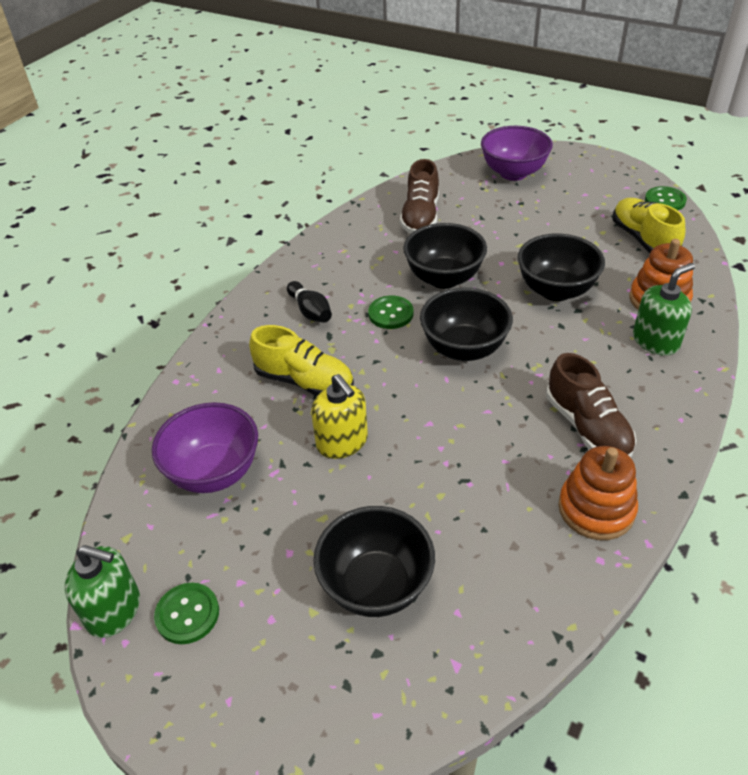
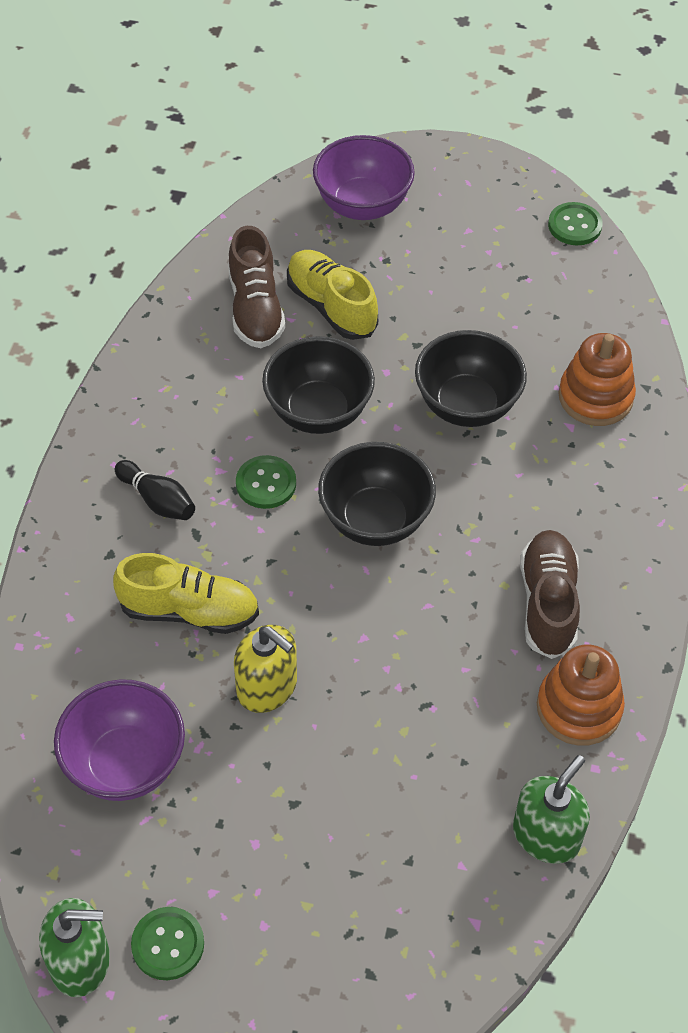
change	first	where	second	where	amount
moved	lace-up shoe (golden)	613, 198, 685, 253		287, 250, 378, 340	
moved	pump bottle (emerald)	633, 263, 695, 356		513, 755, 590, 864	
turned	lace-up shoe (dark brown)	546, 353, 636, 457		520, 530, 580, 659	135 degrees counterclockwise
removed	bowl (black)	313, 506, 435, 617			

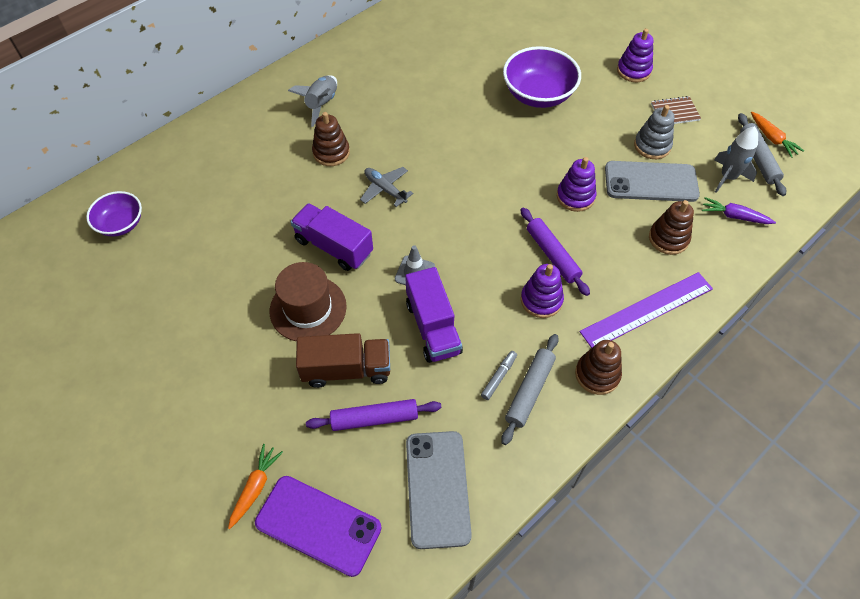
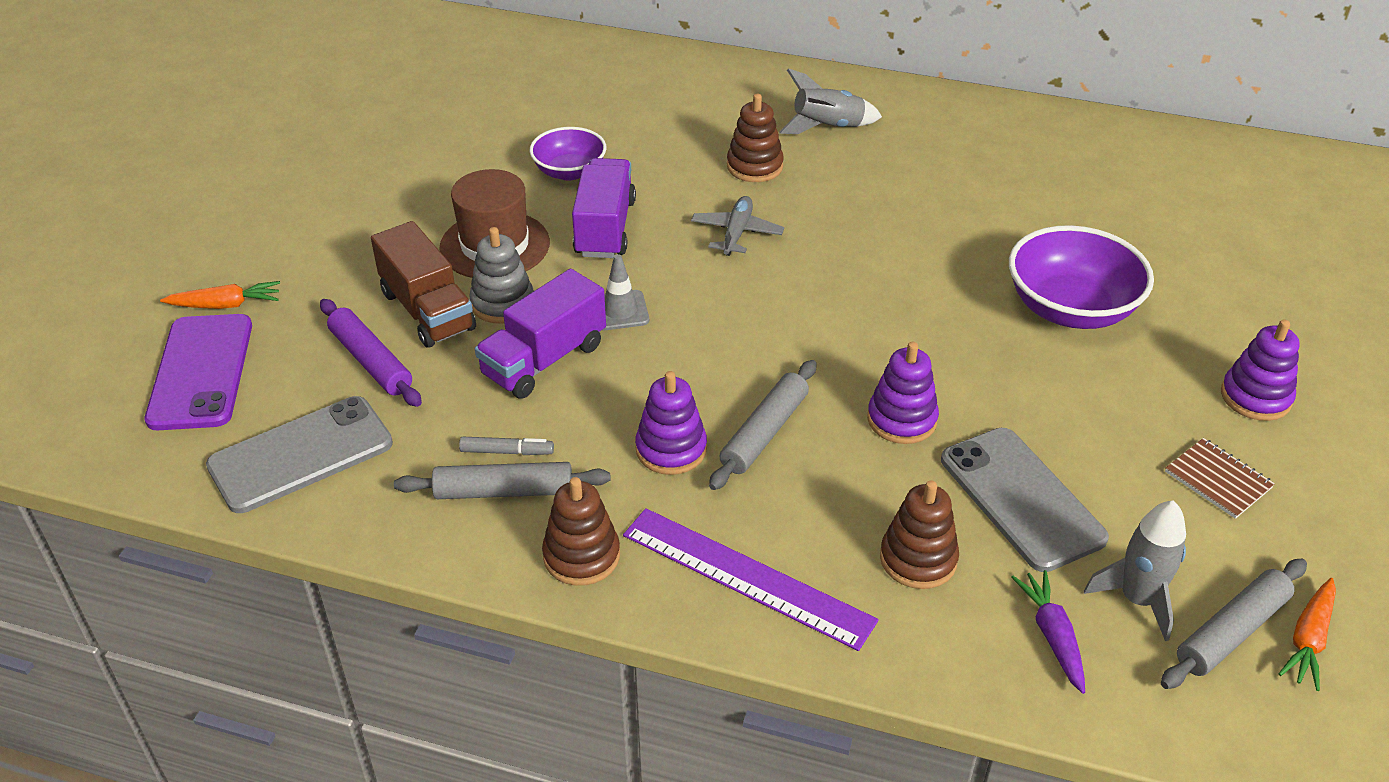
change	first	where	second	where	amount
moved	stacking rings (grey)	634, 105, 675, 159		469, 227, 534, 323	
moved	bowl (violet)	86, 191, 142, 237		529, 127, 606, 181	
recoloured	dough roller (violet)	520, 208, 590, 296	dough roller (grey)	709, 360, 817, 490	

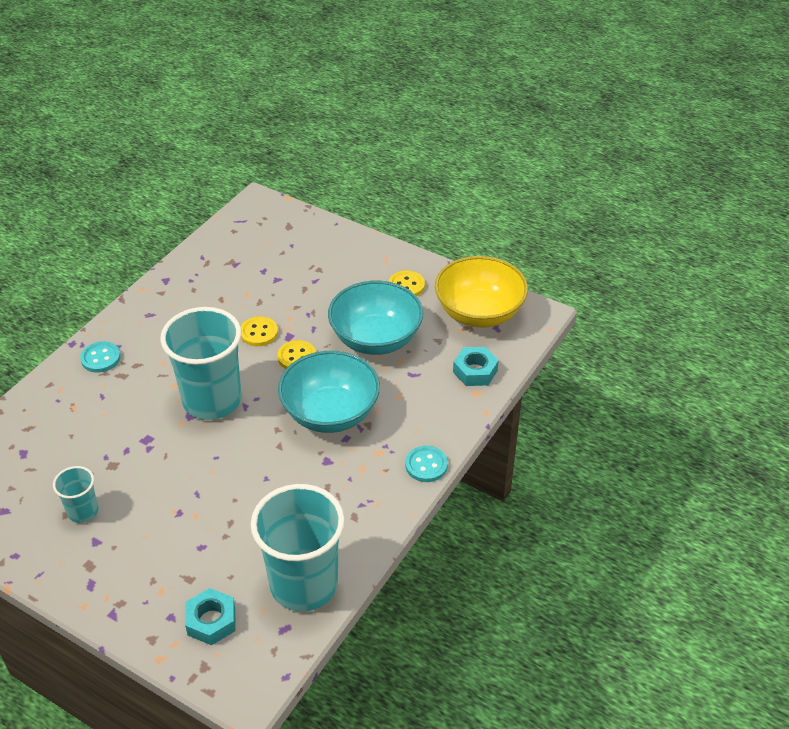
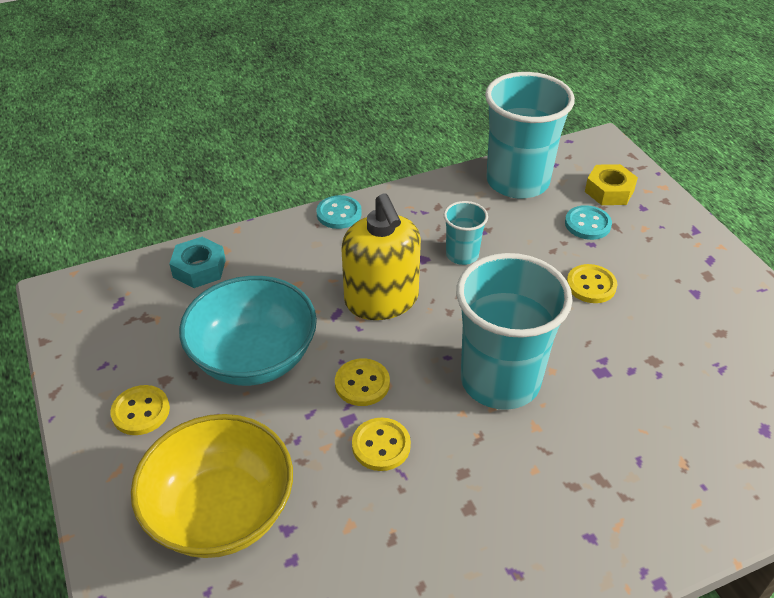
change	first	where	second	where	amount
moved	bowl (golden)	435, 256, 528, 328		131, 414, 293, 558	
replaced	bowl (turquoise)	278, 351, 380, 433	pump bottle (golden)	341, 193, 421, 320	
moved	tumbler (turquoise)	53, 466, 98, 523		444, 201, 488, 265	
moved	shirt button (turquoise)	80, 341, 121, 373		565, 205, 612, 240	
added			shirt button (golden)	567, 264, 617, 303	
recoloured	hexagon nut (turquoise)	185, 588, 236, 645	hexagon nut (golden)	585, 164, 638, 205	

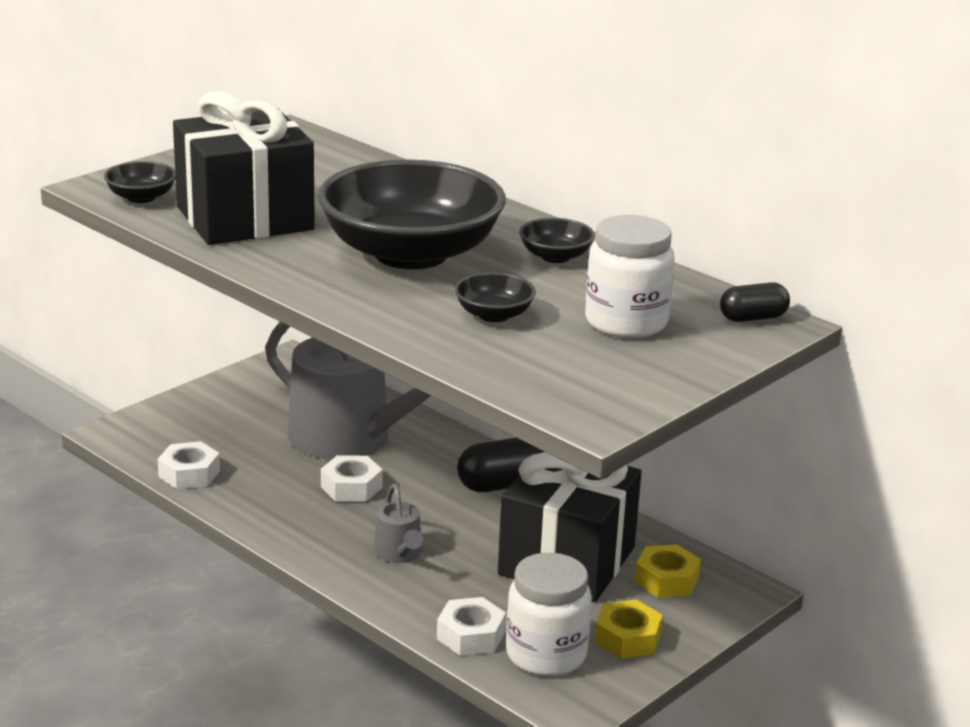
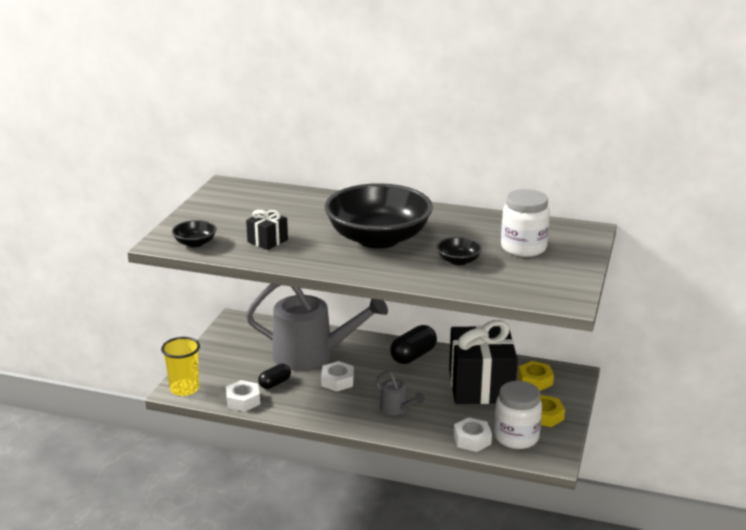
change	first	where	second	where	amount
added			tumbler (golden)	161, 337, 200, 396	
resized	present (black)	173, 91, 315, 245		246, 210, 288, 250	x0.45
moved	pill shape (black)	720, 282, 790, 322		258, 364, 291, 389	
removed	bowl (black)	519, 218, 595, 263			

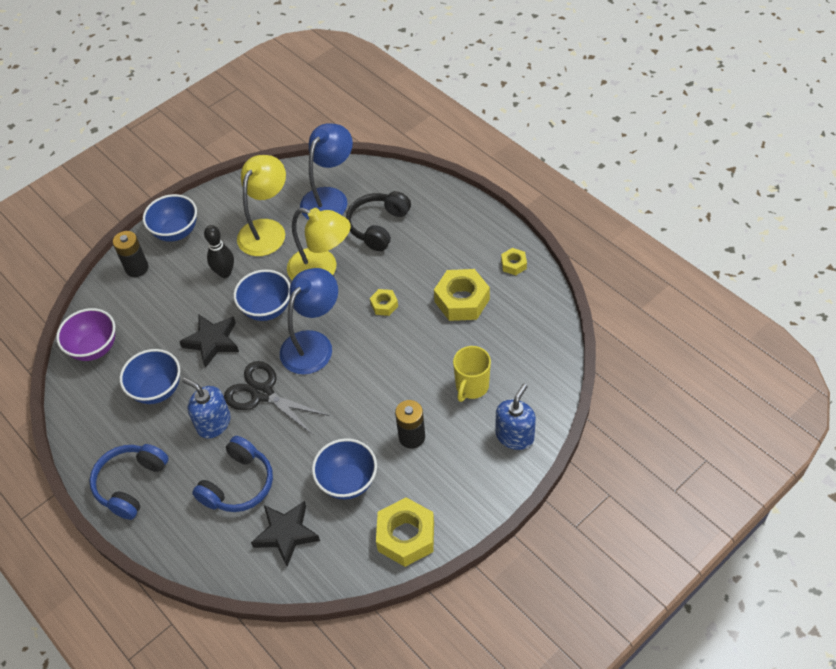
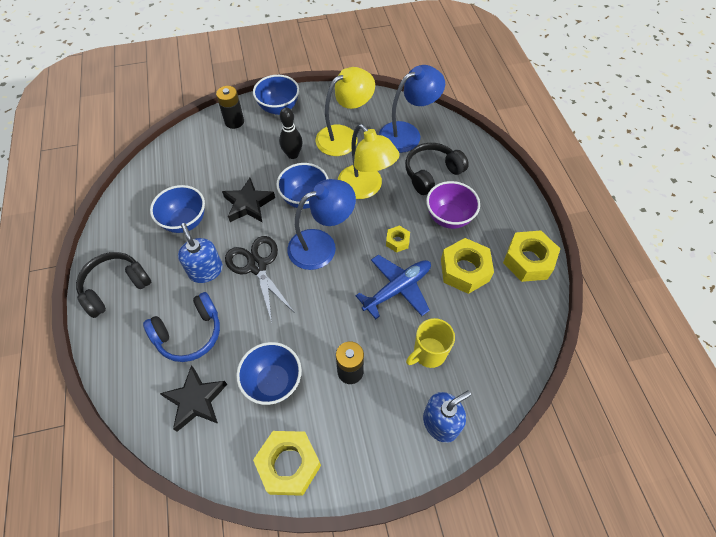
change	first	where	second	where	amount
recoloured	over-ear headphones (blue)	89, 444, 168, 520	over-ear headphones (black)	76, 252, 151, 318	
added			aeroplane (blue)	355, 255, 431, 319	
moved	bowl (violet)	56, 308, 115, 361		426, 181, 480, 229	
resized	hexagon nut (golden)	501, 248, 527, 275		503, 231, 560, 282	x1.96

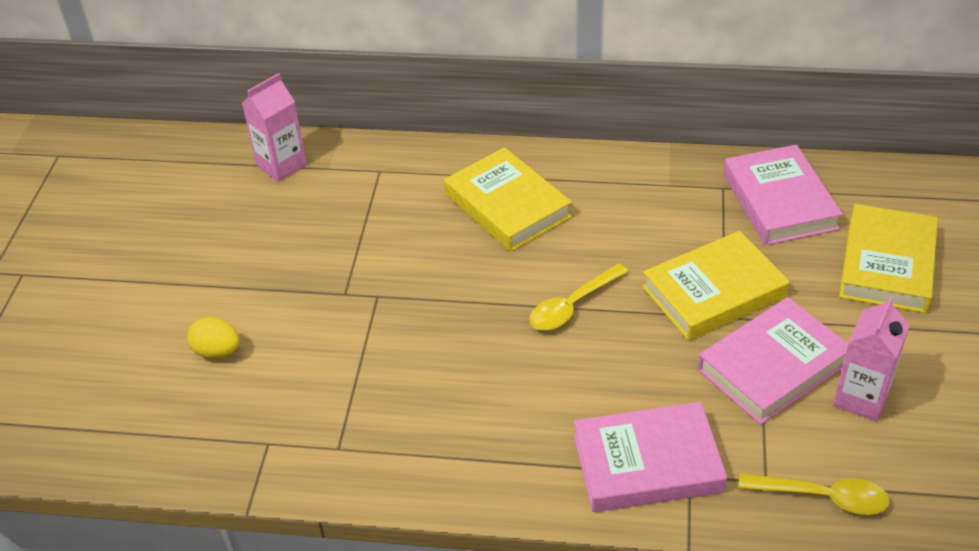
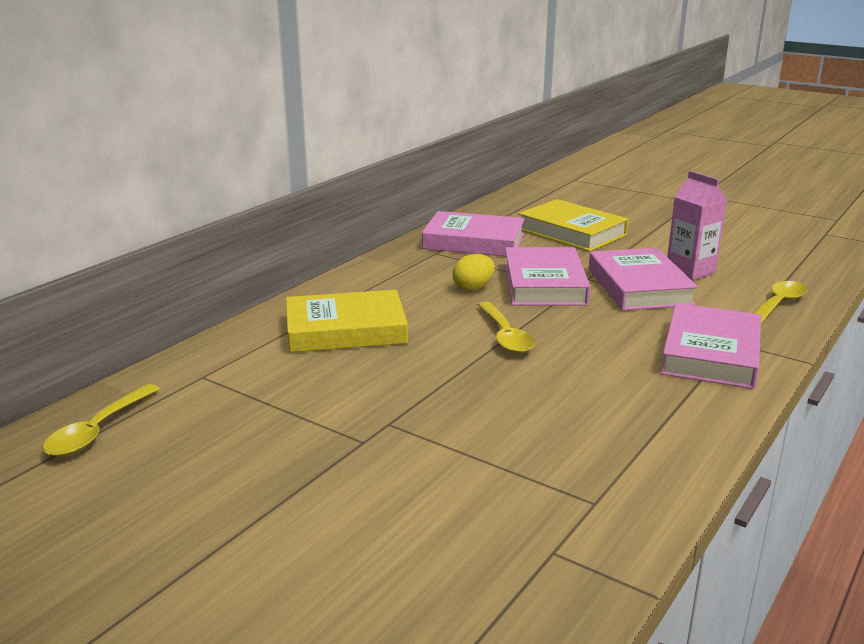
change	first	where	second	where	amount
replaced	carton (rose-pink)	242, 73, 307, 182	spoon (golden)	43, 384, 160, 456	
moved	egg shape (golden)	187, 317, 240, 359		452, 254, 495, 291	
recoloured	hardback (golden)	642, 231, 789, 341	hardback (rose-pink)	504, 247, 591, 306	

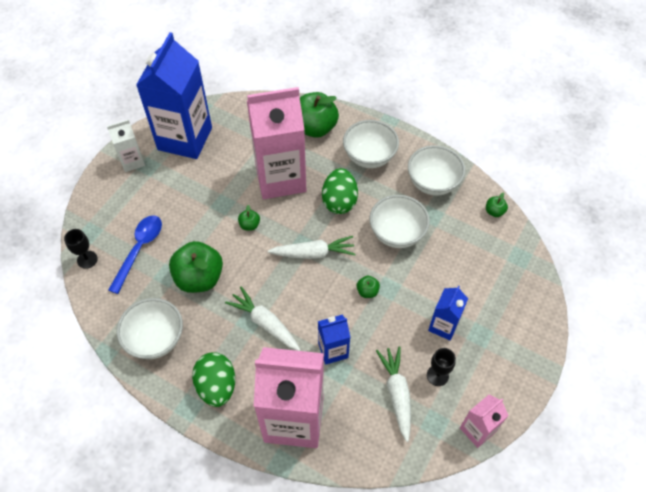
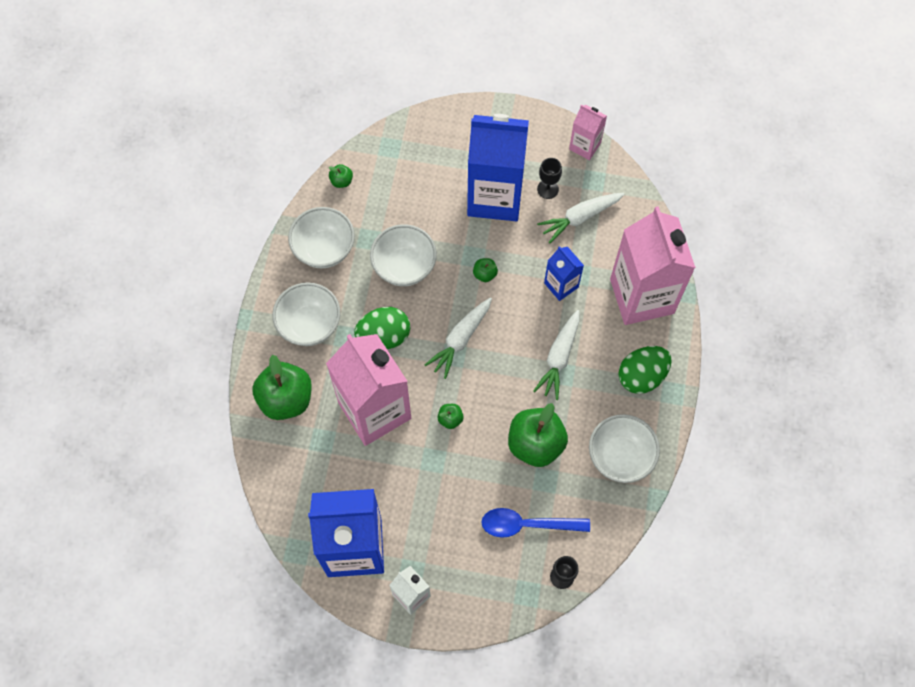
change	first	where	second	where	amount
turned	root vegetable (white)	268, 236, 356, 259		425, 297, 492, 379	120 degrees counterclockwise
resized	carton (blue)	428, 286, 468, 341		467, 114, 529, 221	x2.09

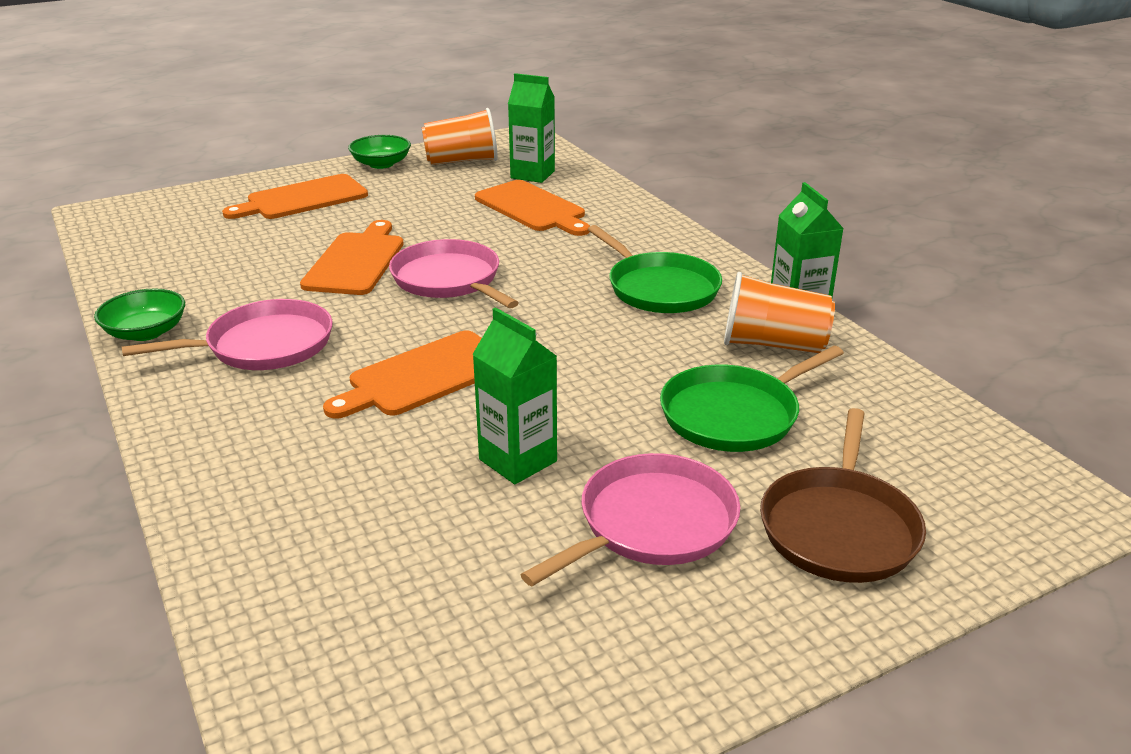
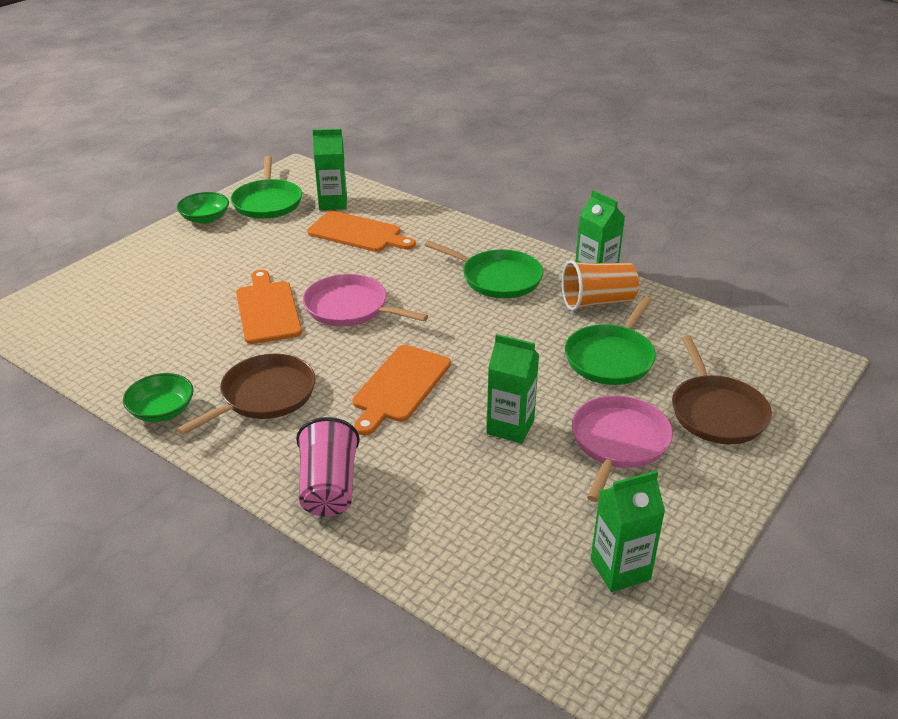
change	first	where	second	where	amount
recoloured	pan (rose-pink)	122, 299, 333, 370	pan (dark brown)	177, 354, 316, 435	
replaced	tumbler (bright orange)	422, 108, 498, 165	pan (emerald)	231, 156, 302, 219	
added			tumbler (rose-pink)	296, 417, 360, 517	
added			carton (emerald)	591, 470, 665, 592	
removed	cutting board (bright orange)	222, 174, 368, 219			

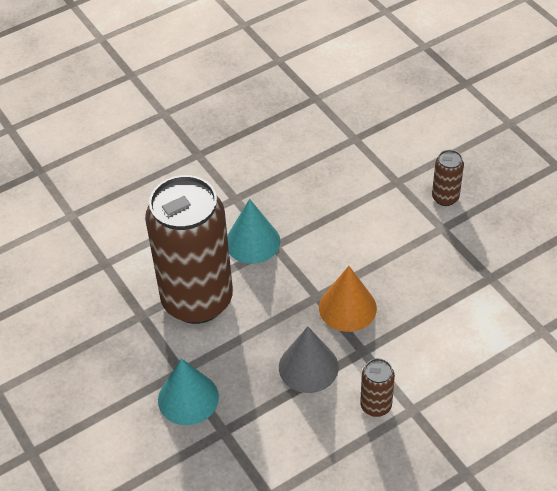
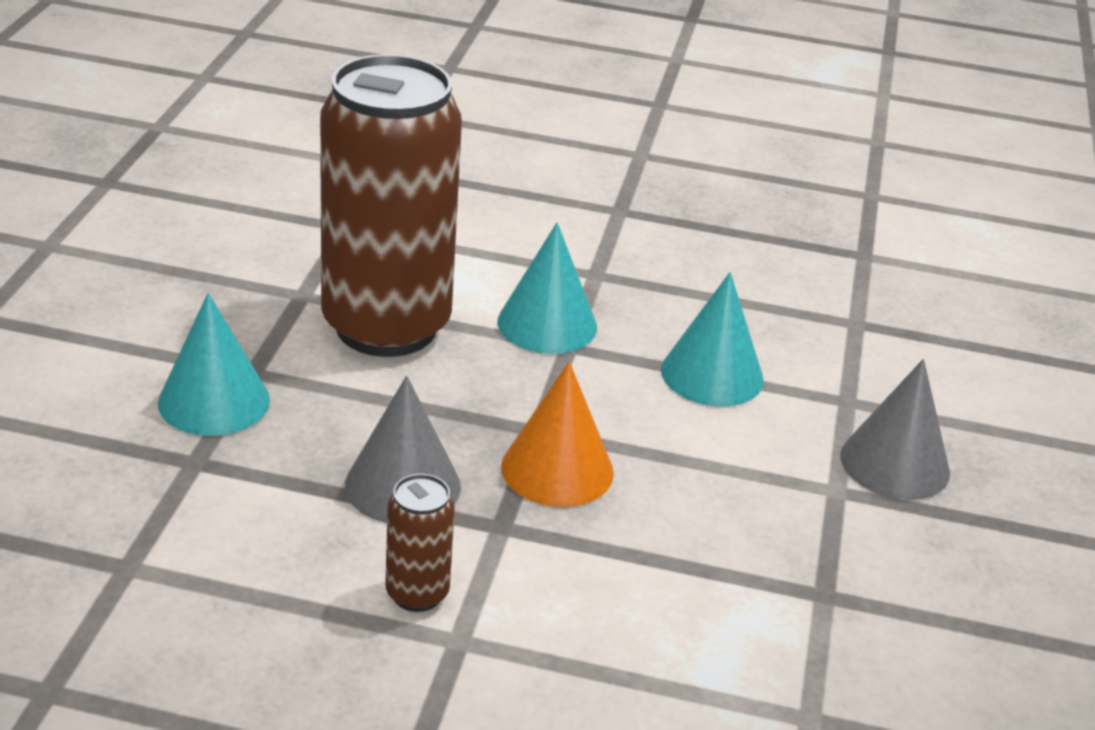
change	first	where	second	where	amount
added			cone (turquoise)	661, 272, 764, 407	
replaced	soda can (dark brown)	432, 150, 464, 206	cone (grey)	840, 359, 950, 500	

